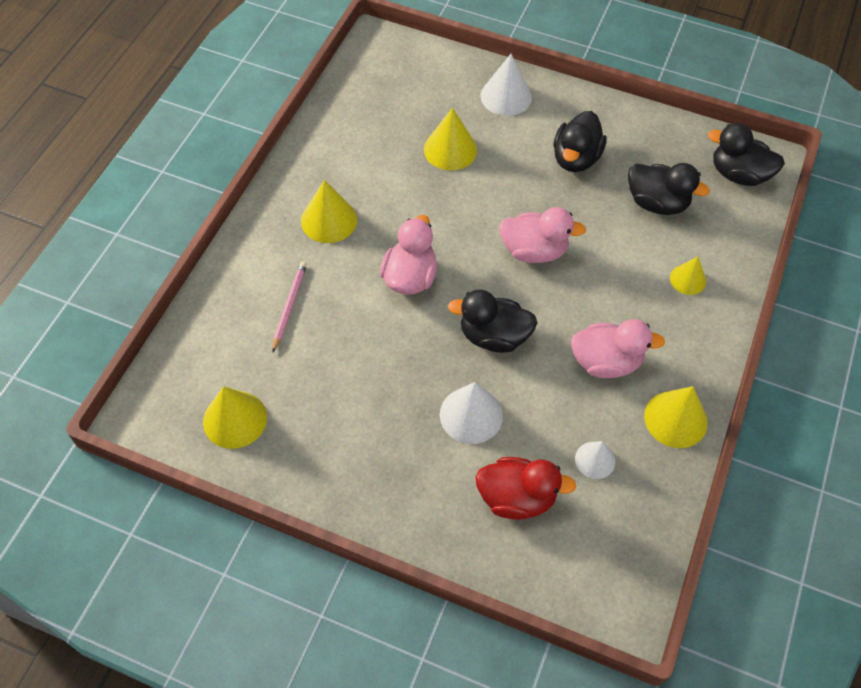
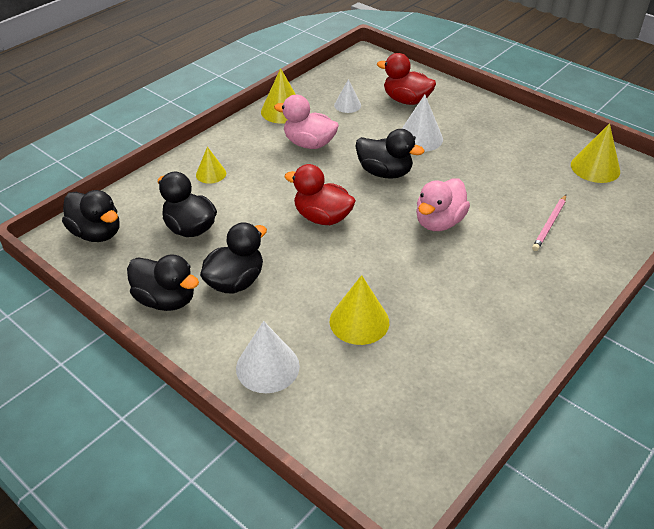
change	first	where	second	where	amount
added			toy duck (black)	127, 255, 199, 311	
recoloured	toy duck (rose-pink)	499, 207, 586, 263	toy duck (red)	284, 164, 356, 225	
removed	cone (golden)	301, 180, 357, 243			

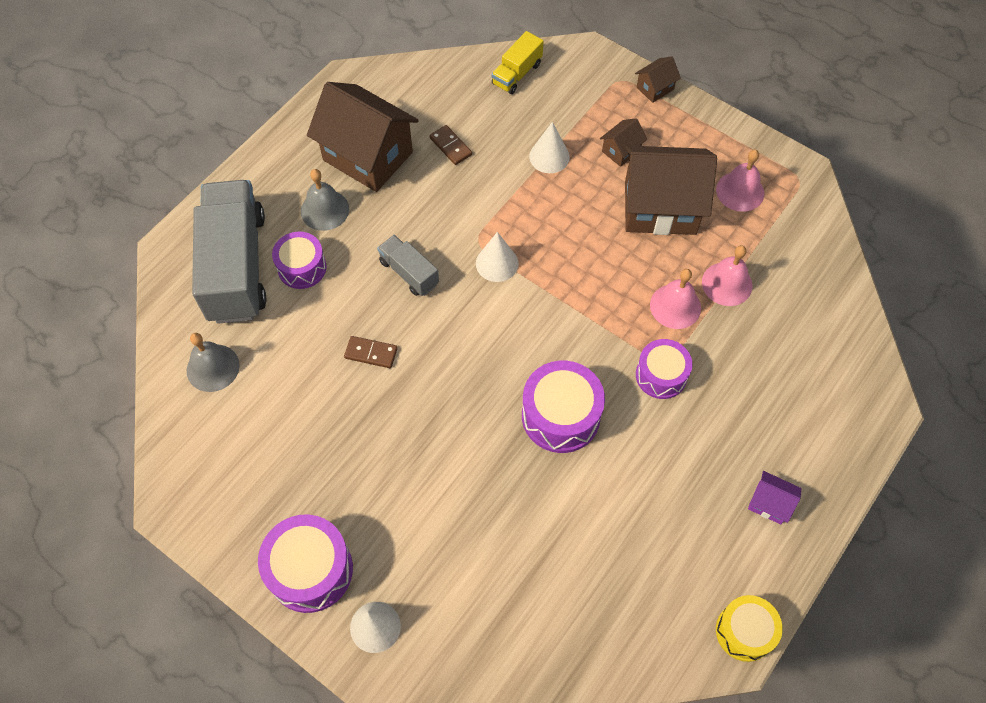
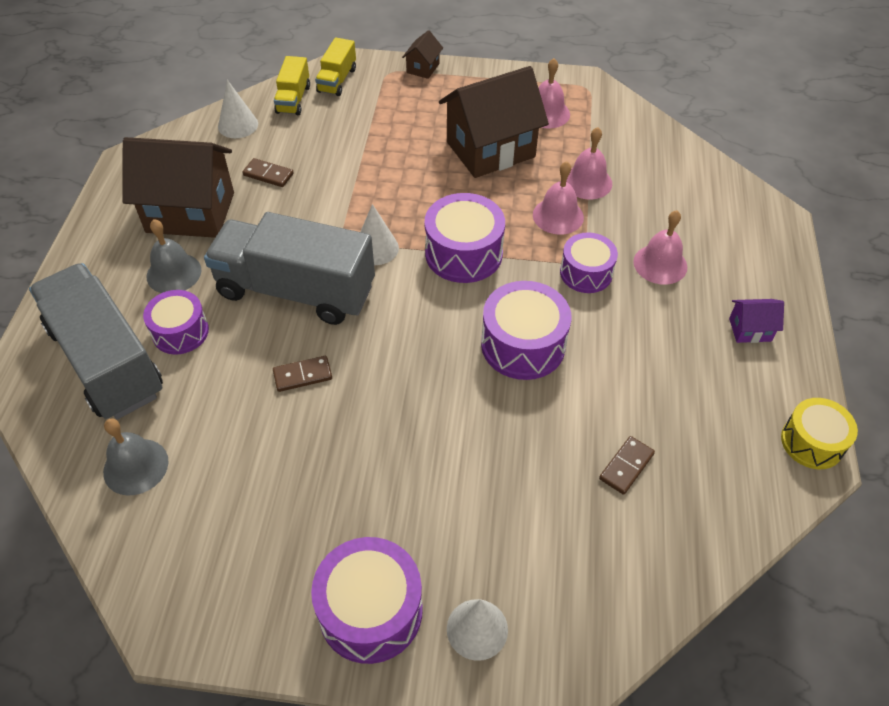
change	first	where	second	where	amount
resized	lorry (grey)	377, 235, 439, 296		204, 212, 375, 325	x2.13
moved	cone (white)	529, 122, 570, 173		218, 80, 258, 138	
added			lorry (golden)	315, 37, 356, 96	
added			toy drum (violet)	425, 193, 505, 283	
added			domino tile (dark brown)	599, 436, 655, 495	
added			school bell (rose-pink)	633, 210, 687, 285	
removed	cottage (dark brown)	600, 118, 647, 167			

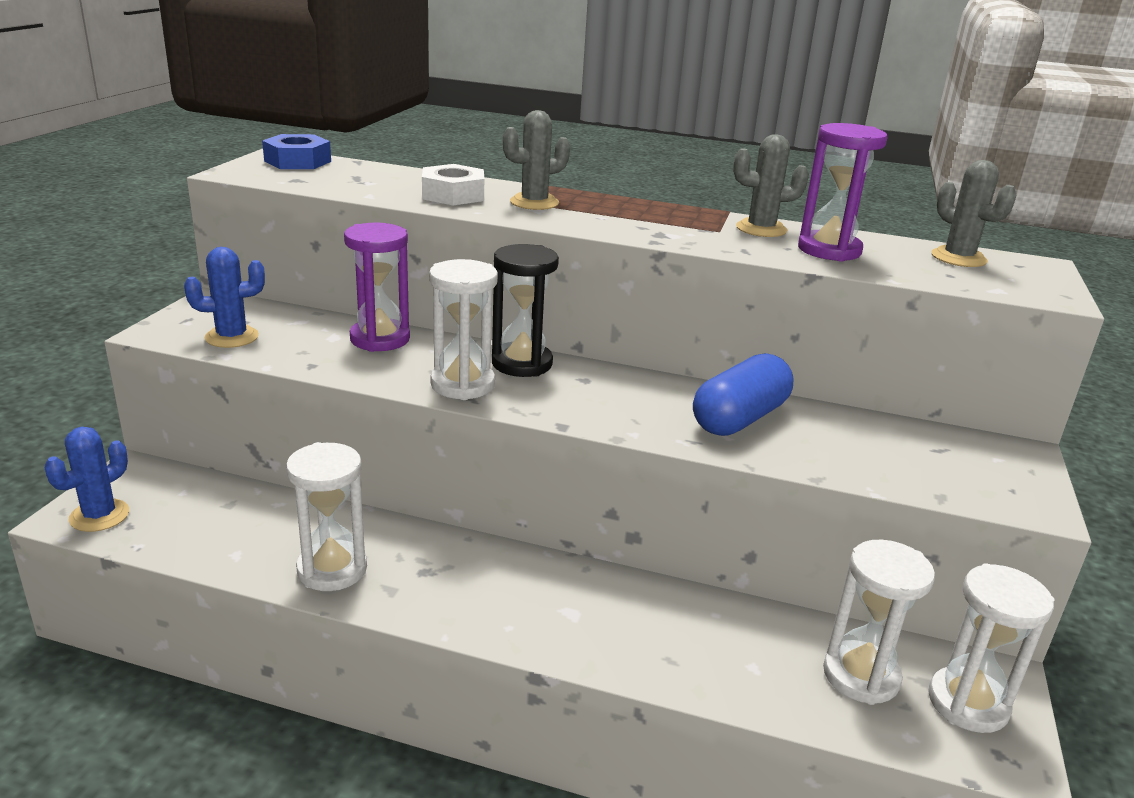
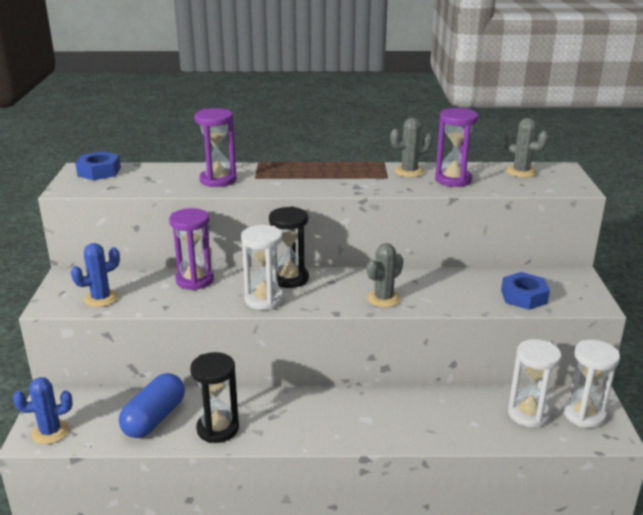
change	first	where	second	where	amount
turned	cactus (blue)	45, 427, 129, 532		13, 377, 73, 444	60 degrees clockwise
moved	pill shape (blue)	693, 353, 794, 436		119, 373, 185, 438	
recoloured	hourglass (white)	286, 442, 367, 591	hourglass (black)	190, 352, 239, 443	
replaced	hexagon nut (white)	422, 164, 484, 205	hourglass (violet)	194, 108, 236, 187	
moved	cactus (grey)	503, 110, 570, 210		367, 243, 403, 307	
added			hexagon nut (blue)	501, 272, 550, 310	

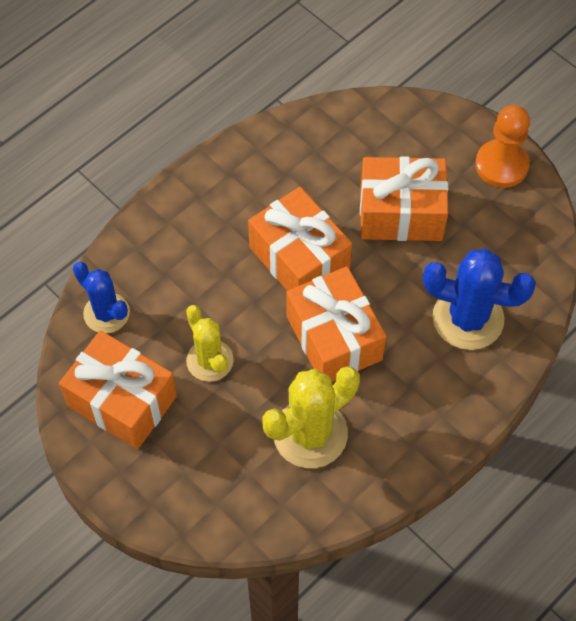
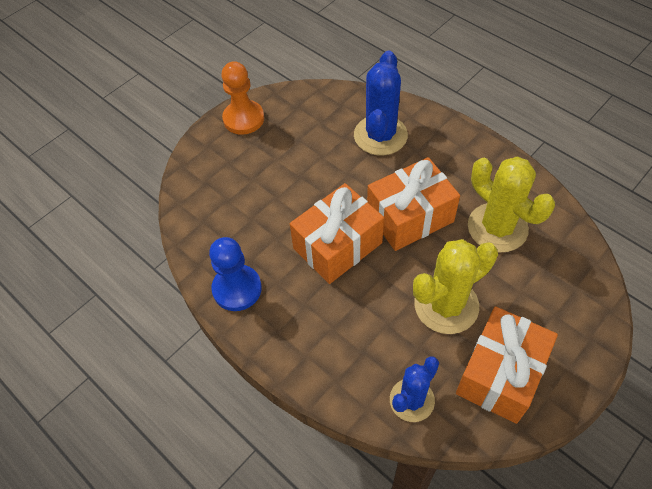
change	first	where	second	where	amount
added			game pawn (blue)	209, 237, 262, 311	
resized	cactus (golden)	186, 305, 234, 382		413, 239, 498, 334	x1.55
removed	present (bright orange)	360, 156, 448, 241			

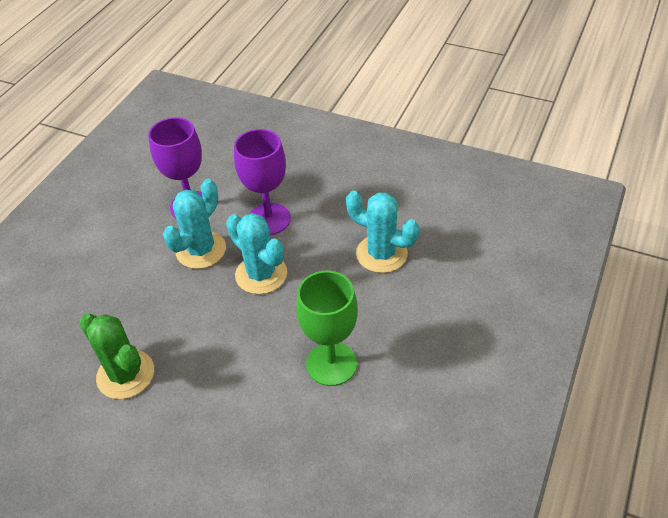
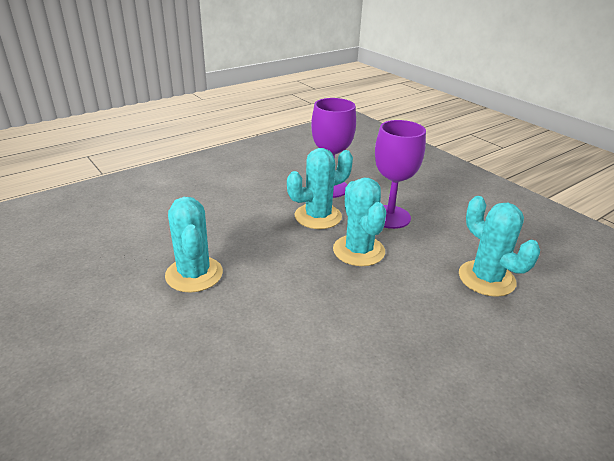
change	first	where	second	where	amount
recoloured	cactus (emerald)	79, 313, 154, 399	cactus (turquoise)	165, 197, 223, 293	
removed	wine glass (emerald)	296, 271, 358, 386			

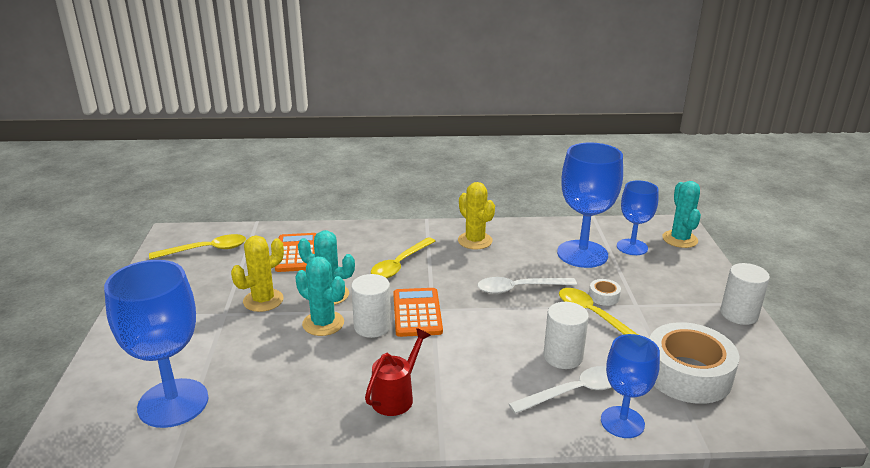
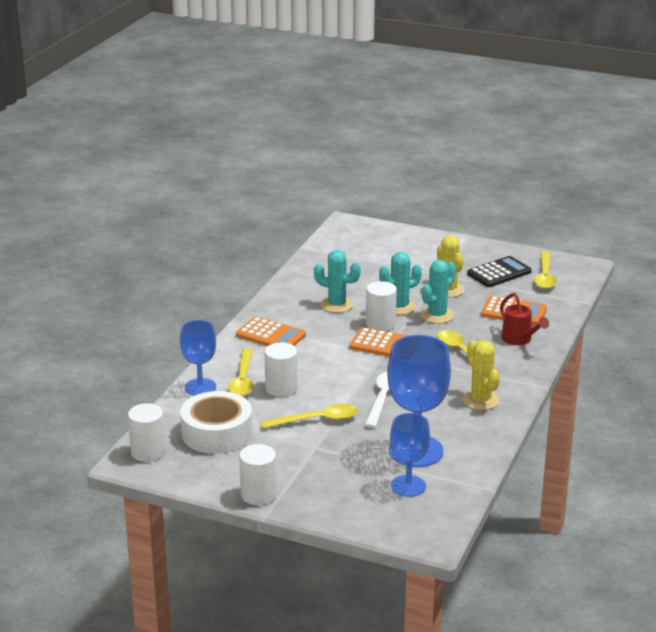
change	first	where	second	where	amount
added			cylinder shape (white)	128, 403, 166, 462	
recoloured	spoon (white)	509, 366, 611, 414	spoon (golden)	228, 348, 253, 397	
added			calculator (bright orange)	236, 317, 306, 346	
moved	cactus (turquoise)	662, 181, 701, 248		314, 250, 361, 313	
turned	cactus (golden)	458, 182, 495, 250		463, 341, 500, 410	75 degrees clockwise
added			calculator (black)	467, 256, 532, 287	
moved	watering can (red)	365, 328, 431, 416		500, 293, 549, 345	
removed	wine glass (blue)	104, 260, 209, 428			
removed	sticky tape (white)	589, 279, 621, 306			

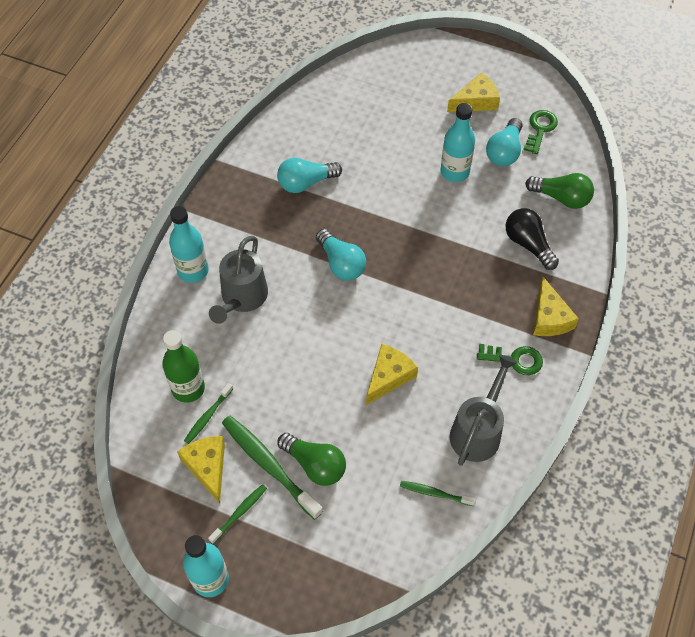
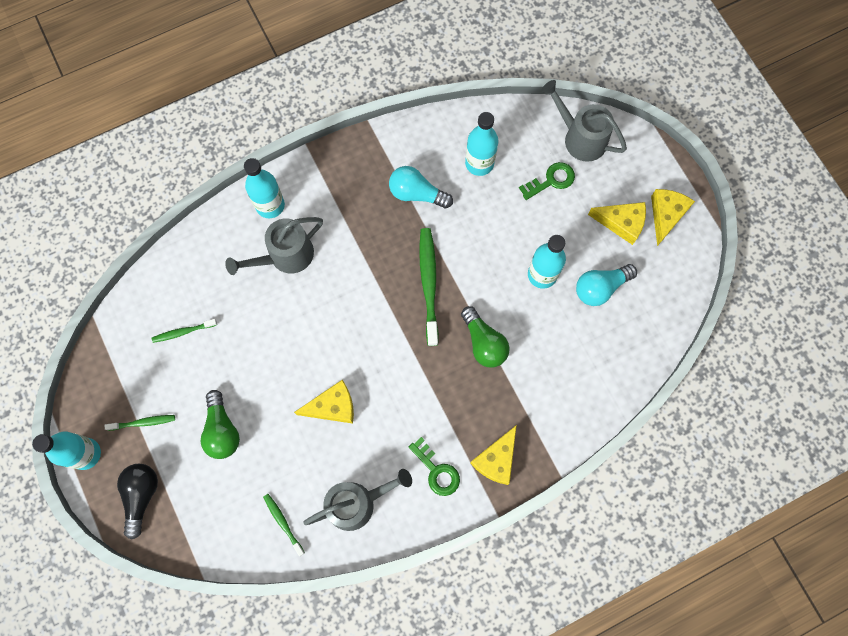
change	first	where	second	where	amount
moved	bulb (black)	506, 208, 559, 270		117, 464, 158, 539	
moved	dental brush (emerald)	222, 415, 323, 520		419, 228, 439, 346	
moved	bulb (emerald)	525, 173, 594, 209		461, 306, 510, 368	
added			flask (turquoise)	465, 112, 498, 176	
moved	key (emerald)	523, 110, 558, 154		519, 162, 575, 200	
added			watering can (grey)	541, 80, 627, 162	
moved	cheese wedge (golden)	177, 436, 225, 504		651, 189, 695, 246	
removed	flask (emerald)	162, 330, 205, 403			
removed	bulb (turquoise)	316, 229, 366, 280			

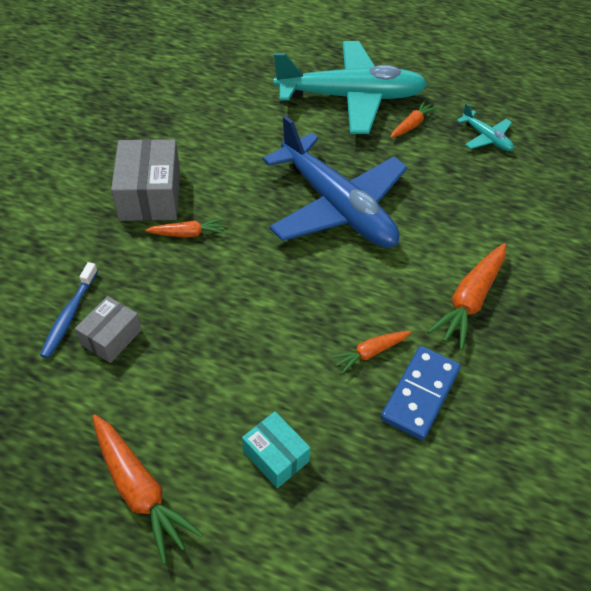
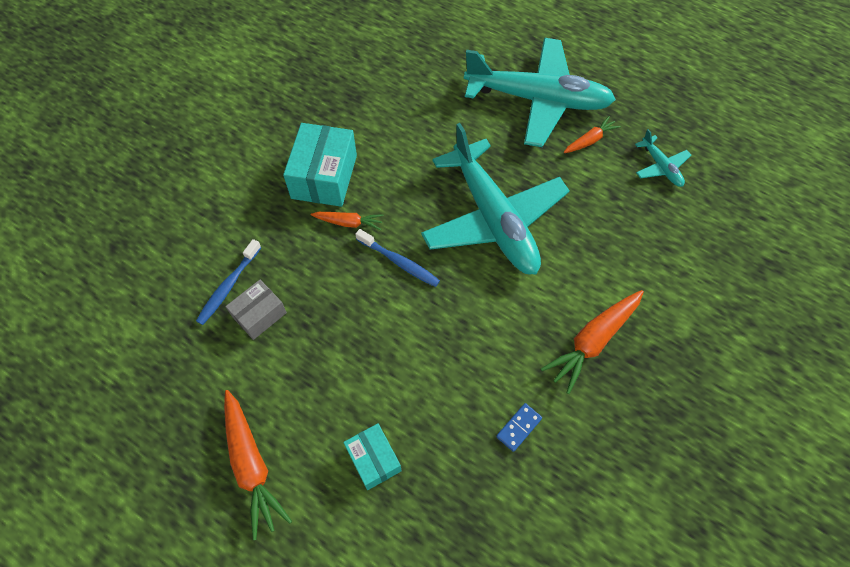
change	first	where	second	where	amount
recoloured	parcel (grey)	111, 139, 180, 221	parcel (turquoise)	283, 123, 357, 207	
added			dental brush (blue)	355, 229, 440, 287	
recoloured	aeroplane (blue)	263, 115, 408, 248	aeroplane (turquoise)	421, 123, 569, 274	
resized	domino tile (blue)	381, 346, 461, 440		496, 403, 542, 452	x0.53
removed	root vegetable (bright orange)	331, 331, 411, 374			

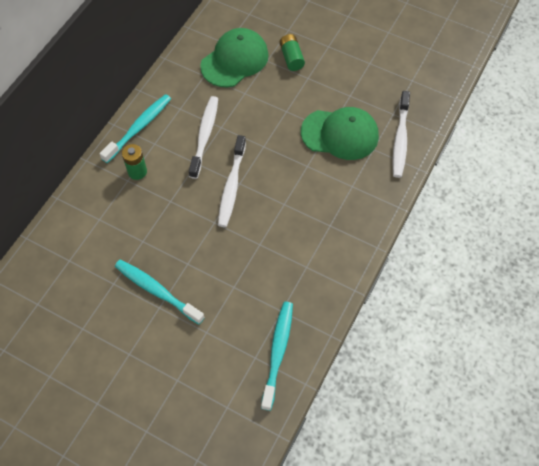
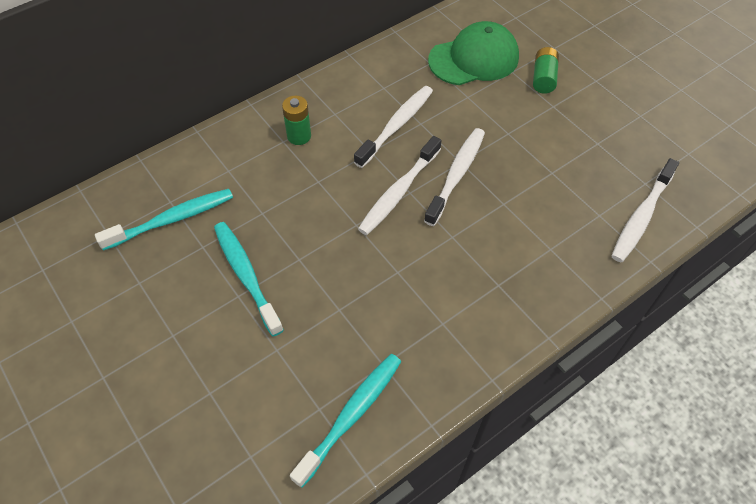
change	first	where	second	where	amount
moved	dental brush (turquoise)	99, 94, 171, 163		95, 189, 233, 251	
added			dental brush (white)	424, 128, 485, 226	
removed	cap (emerald)	301, 107, 379, 160			

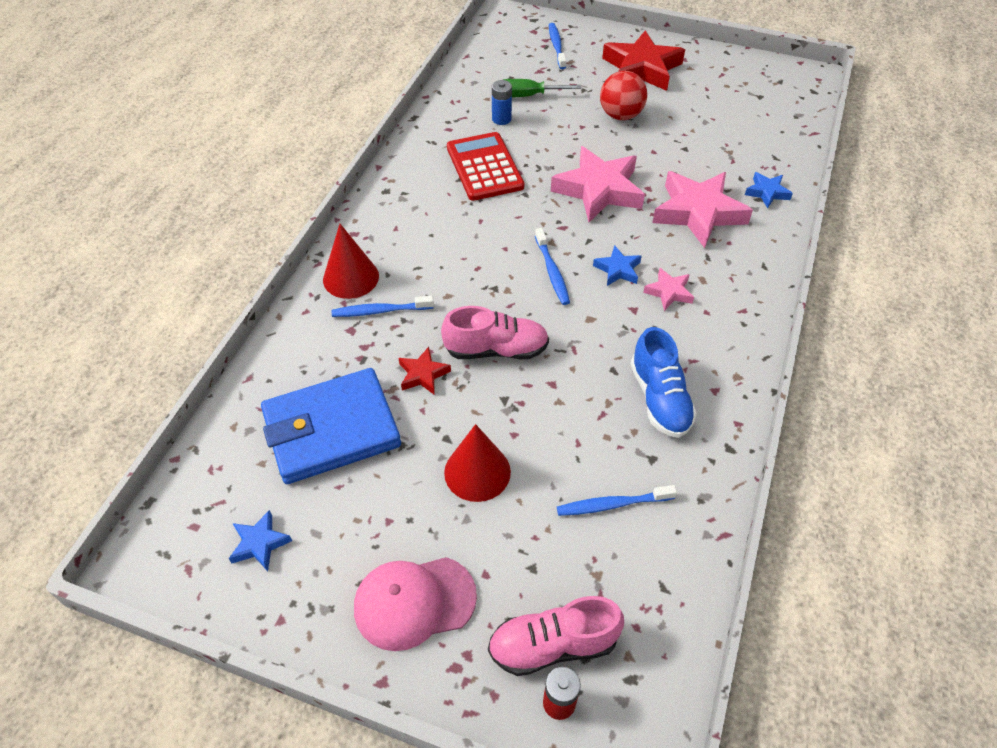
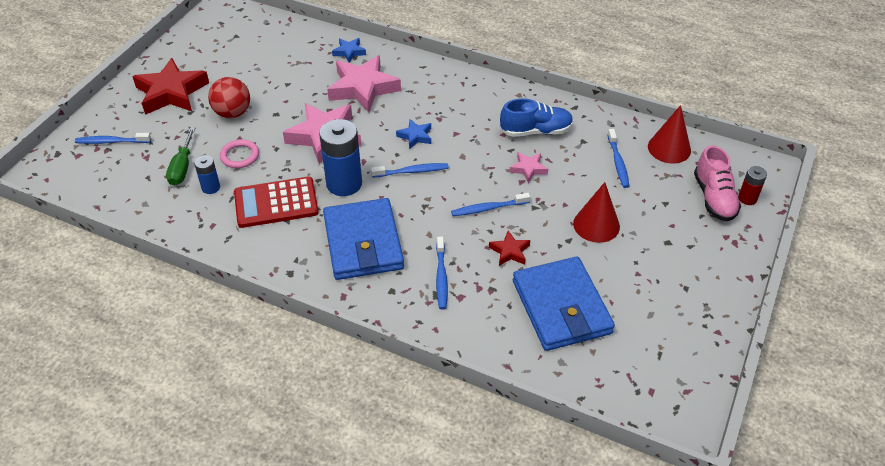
change	first	where	second	where	amount
added			hoop (rose-pink)	220, 139, 259, 168	
added			battery (blue)	319, 119, 362, 196	
added			billfold (blue)	323, 198, 404, 280	
replaced	lace-up shoe (rose-pink)	441, 306, 549, 359	dental brush (blue)	451, 193, 530, 216	
moved	star (rose-pink)	643, 268, 694, 311		509, 152, 548, 183	
moved	cone (red)	323, 224, 379, 299		648, 105, 691, 164	
removed	star (blue)	229, 510, 292, 571			
removed	cap (rose-pink)	354, 557, 477, 651			

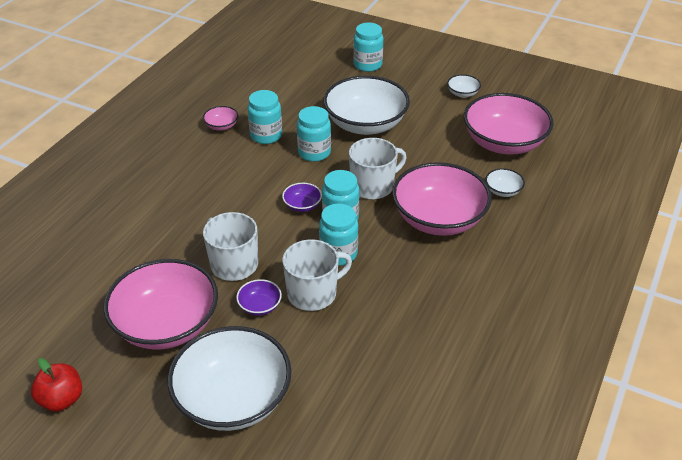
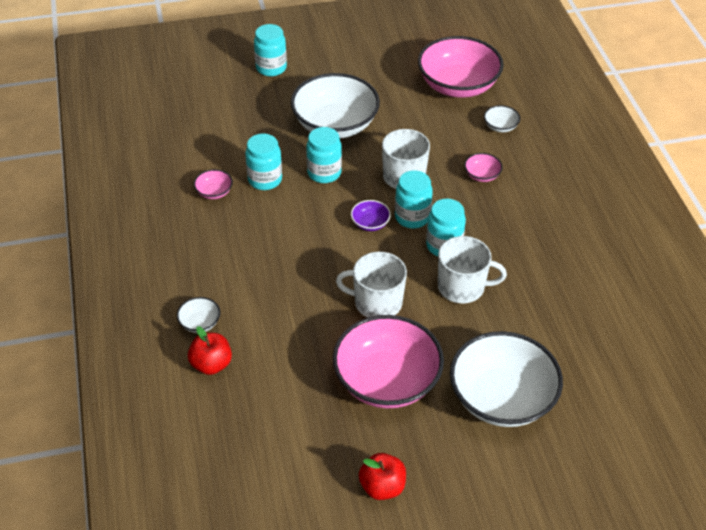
change	first	where	second	where	amount
moved	bowl (white)	447, 74, 481, 98		177, 297, 220, 333	
added			apple (red)	188, 326, 232, 375	
turned	mug (white)	282, 239, 352, 311		438, 236, 507, 303	75 degrees clockwise
resized	bowl (rose-pink)	392, 162, 492, 236		464, 153, 503, 182	x0.42
removed	bowl (violet)	236, 279, 282, 316			

